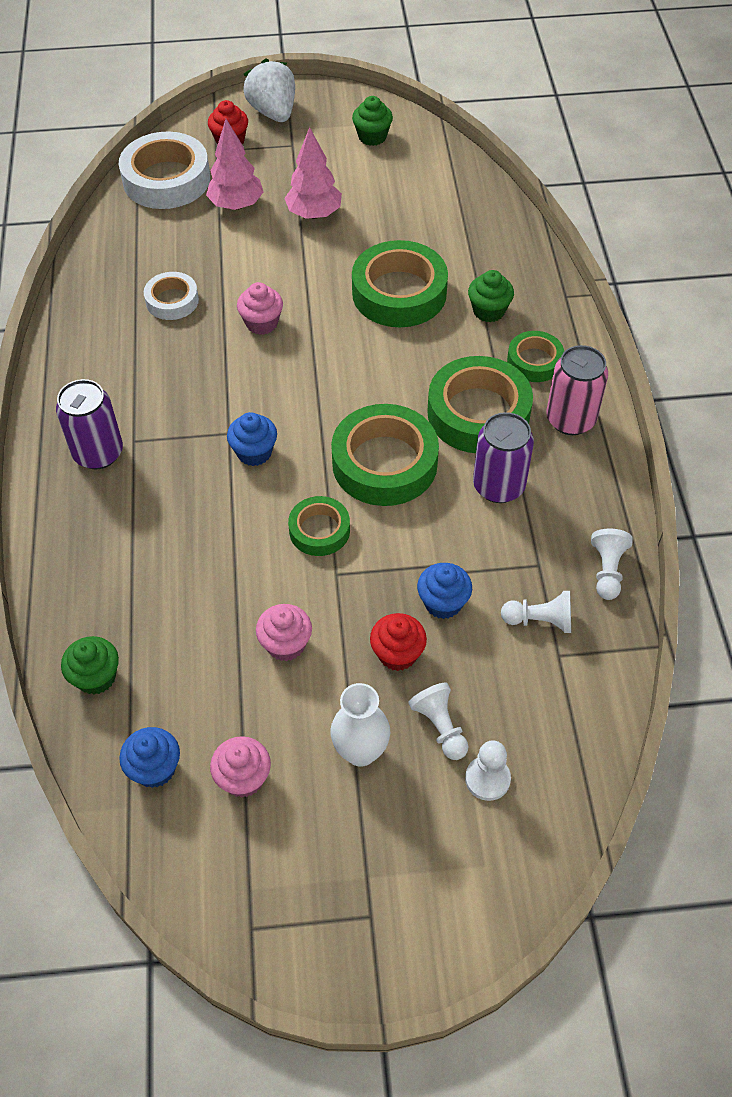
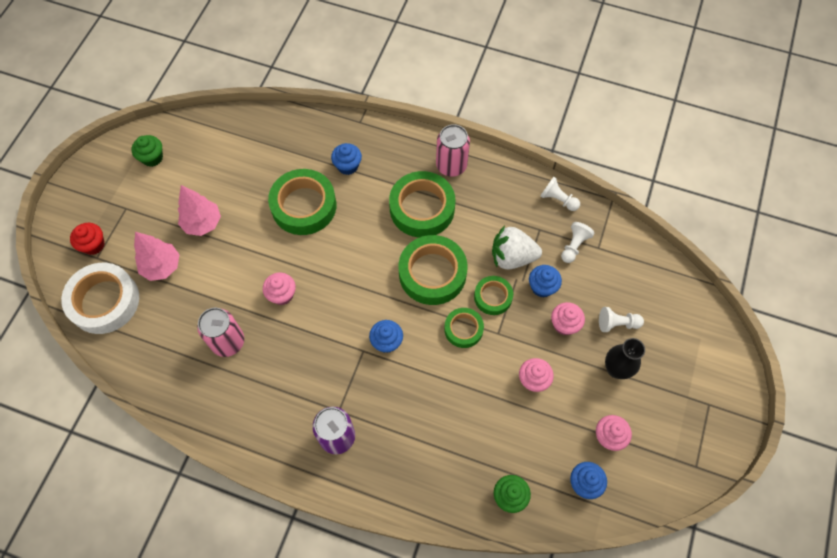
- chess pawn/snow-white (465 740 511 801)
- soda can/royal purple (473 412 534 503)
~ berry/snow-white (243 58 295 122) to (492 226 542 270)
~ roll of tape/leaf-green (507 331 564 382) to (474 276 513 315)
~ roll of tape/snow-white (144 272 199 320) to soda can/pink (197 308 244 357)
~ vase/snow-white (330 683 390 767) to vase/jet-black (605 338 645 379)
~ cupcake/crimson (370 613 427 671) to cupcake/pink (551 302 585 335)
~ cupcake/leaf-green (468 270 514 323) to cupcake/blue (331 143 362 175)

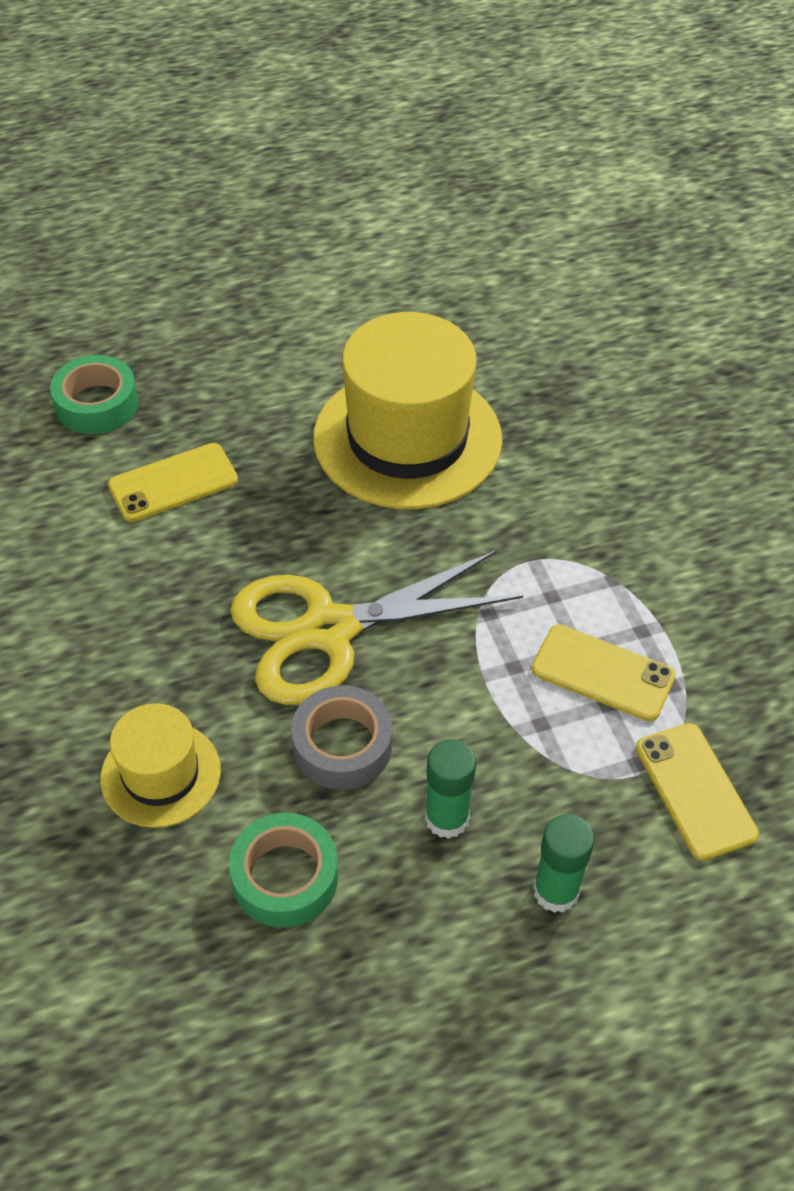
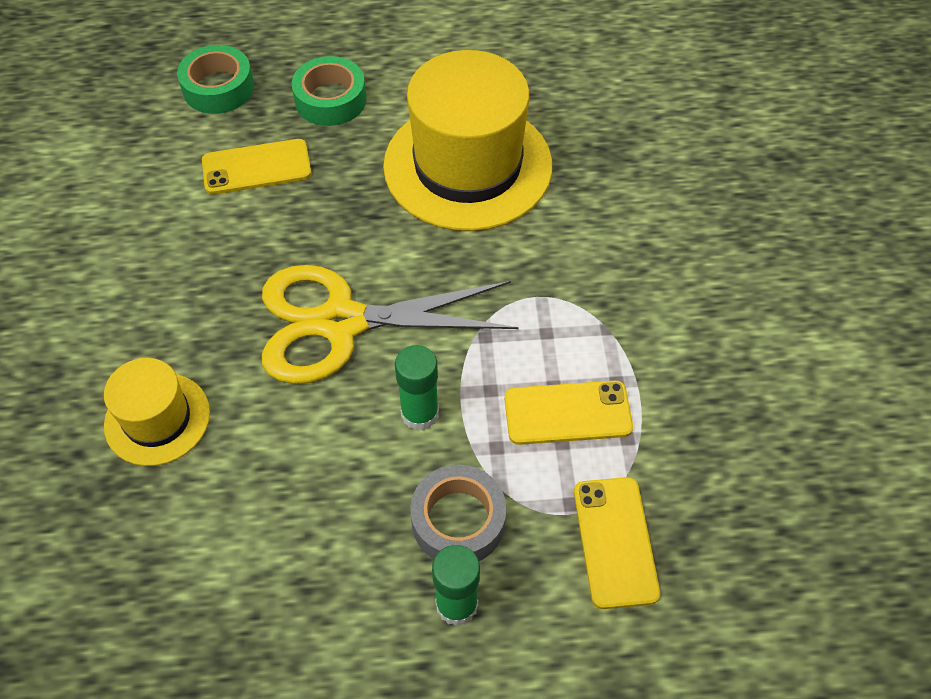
~ roll of tape/leaf-green (229 813 338 927) to (292 56 367 126)
~ roll of tape/ash-grey (291 685 392 790) to (410 464 507 561)
~ glue stick/leaf-green (425 739 476 839) to (395 345 439 431)
~ mobile phone/yellow (532 625 676 721) = (505 381 633 445) 45 degrees counterclockwise

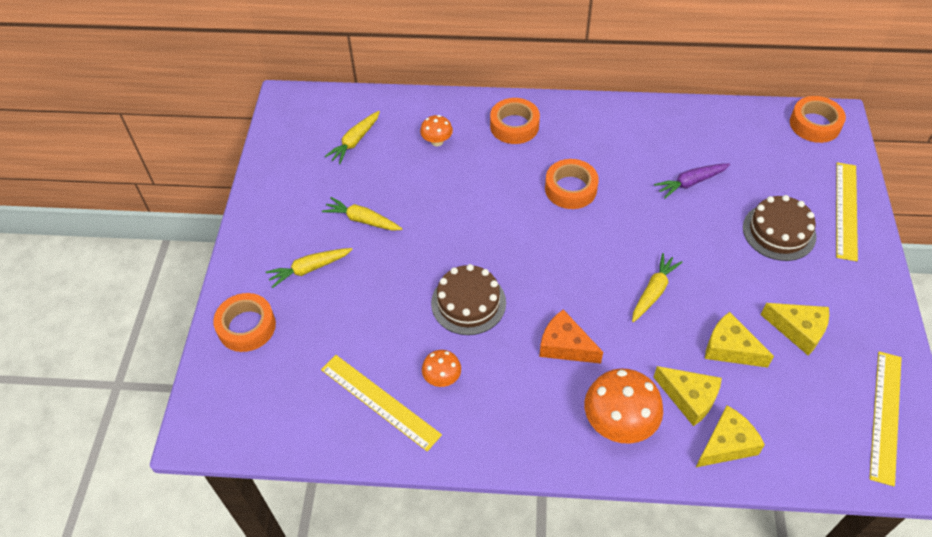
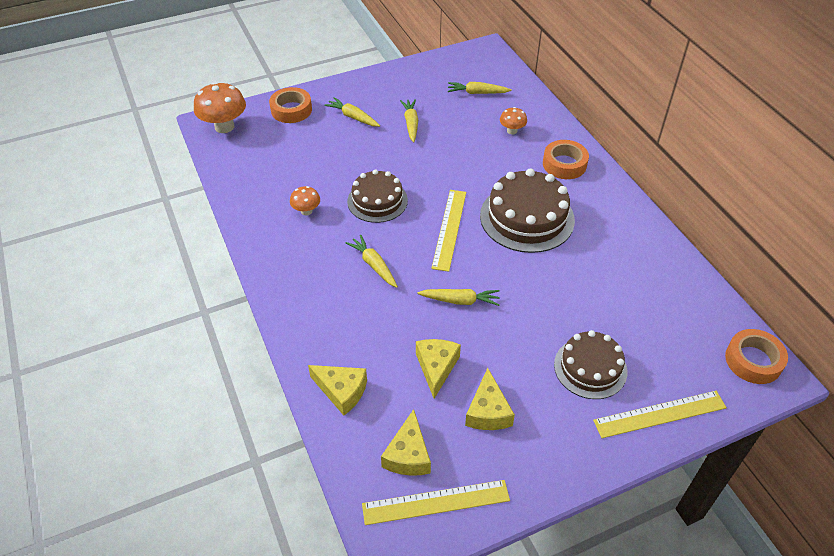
- carrot/royal purple (654 163 730 198)
~ straightedge/yellow (321 355 442 452) to (431 190 466 272)
~ fungus/orange (584 368 663 444) to (194 82 246 133)
~ cheese/yellow (653 366 722 426) to (381 409 431 476)
~ cheese/orange (539 309 603 364) to carrot/yellow (345 235 398 288)
~ roll of tape/orange (545 159 599 209) to cake/dark brown (480 168 575 253)

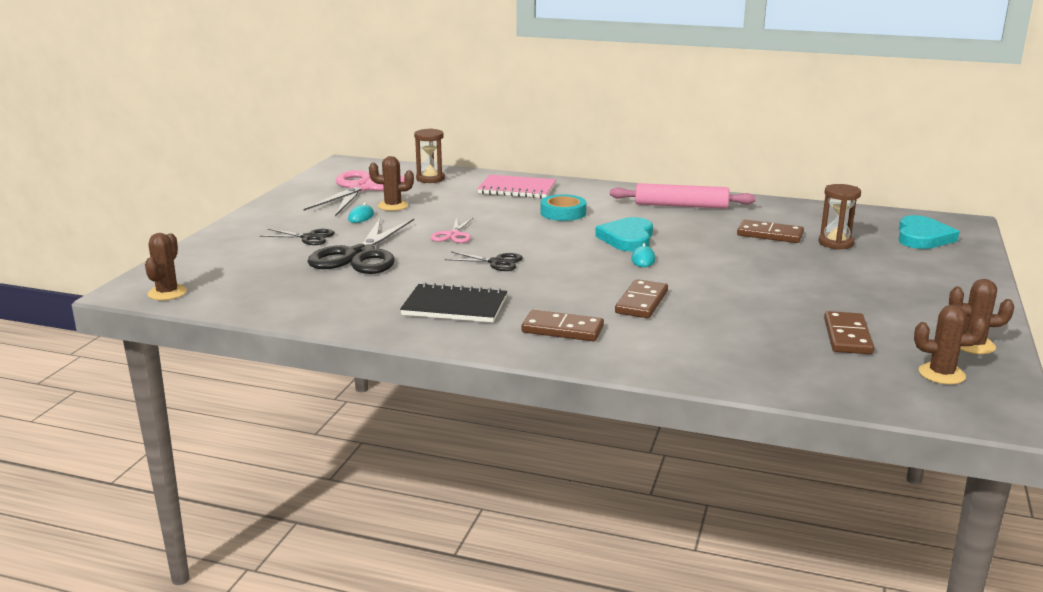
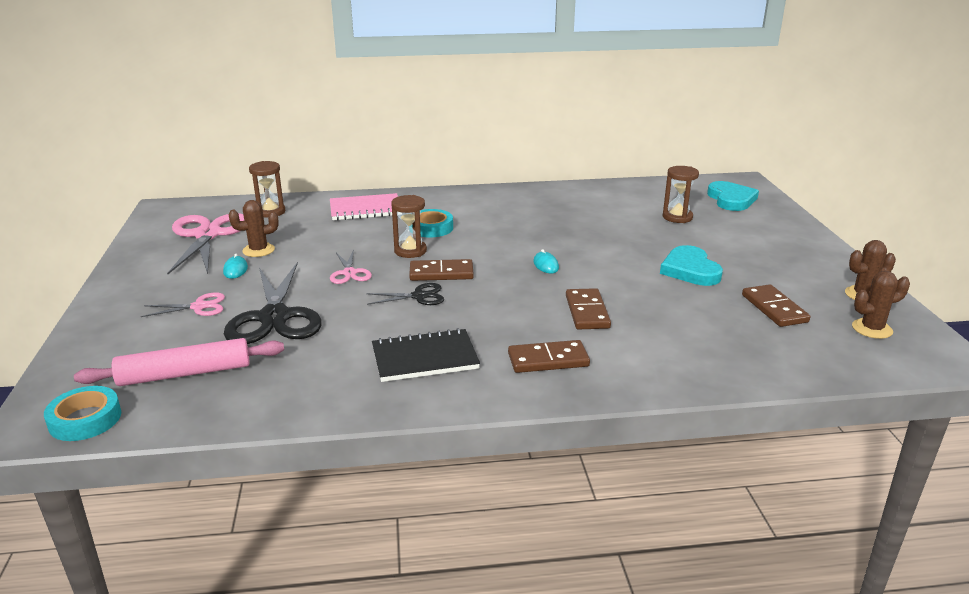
+ sandglass/dark brown (391 195 427 258)
~ heart/aqua (595 217 653 251) to (660 245 723 286)
~ dough roller/pink (610 183 756 209) to (74 338 284 386)
~ domino tile/dark brown (737 220 804 243) to (409 259 474 281)
~ cactus/dark brown (145 233 187 300) to roll of tape/aqua (44 386 121 441)
~ scissors/jet-black (260 229 335 245) to scissors/pink (141 292 225 317)

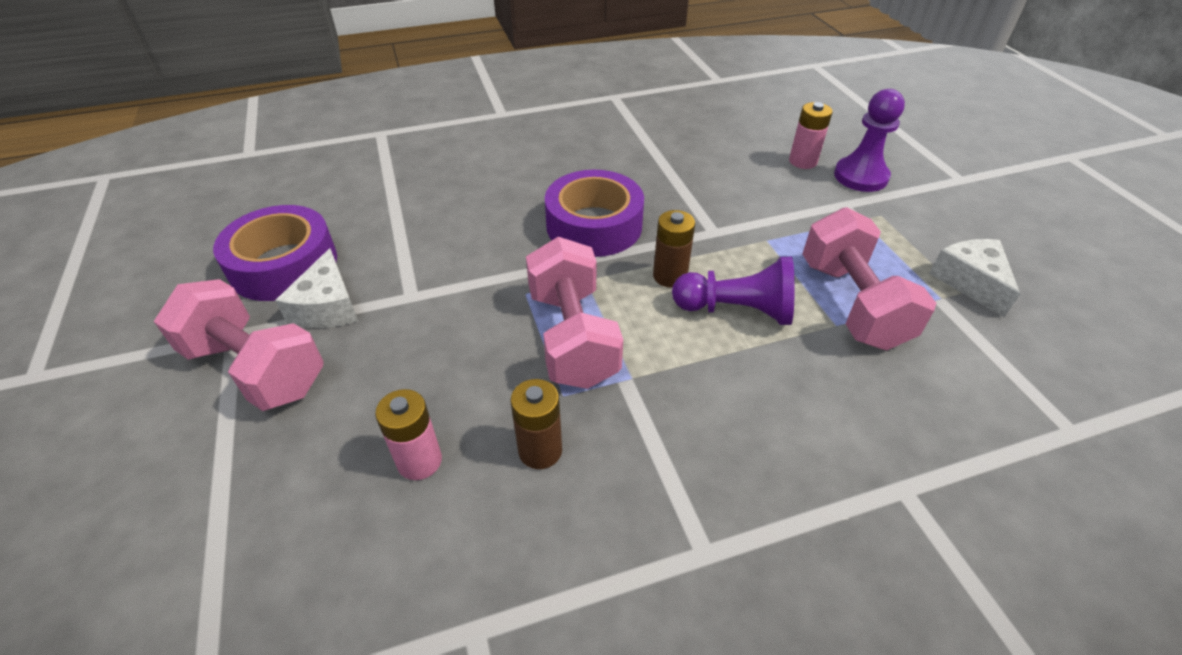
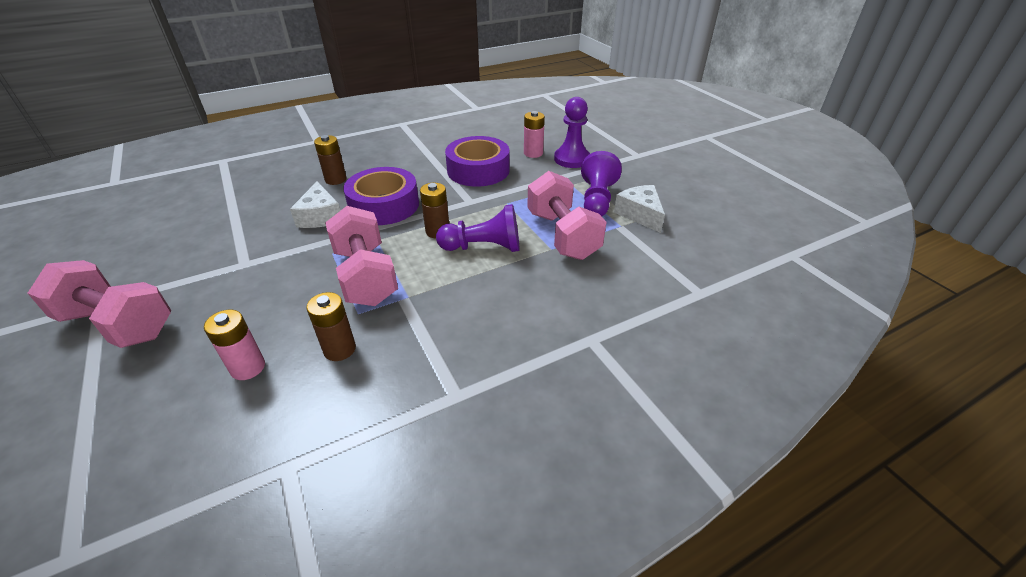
+ AA battery/dark brown (314 135 347 185)
+ chess pawn/royal purple (581 151 622 216)
~ roll of tape/royal purple (213 205 337 301) to (445 136 510 187)
~ cheese/snow-white (275 248 358 328) to (290 181 341 228)

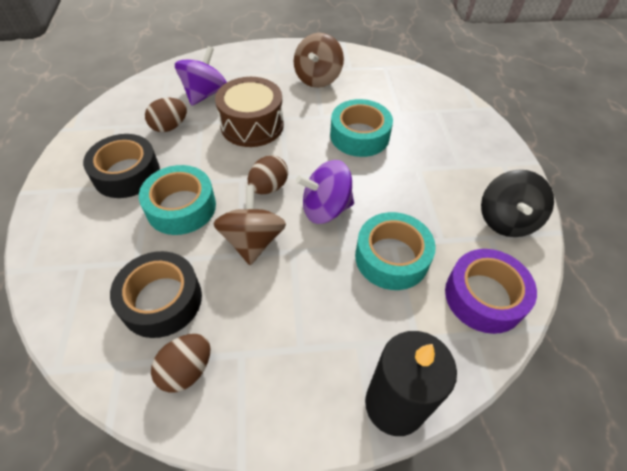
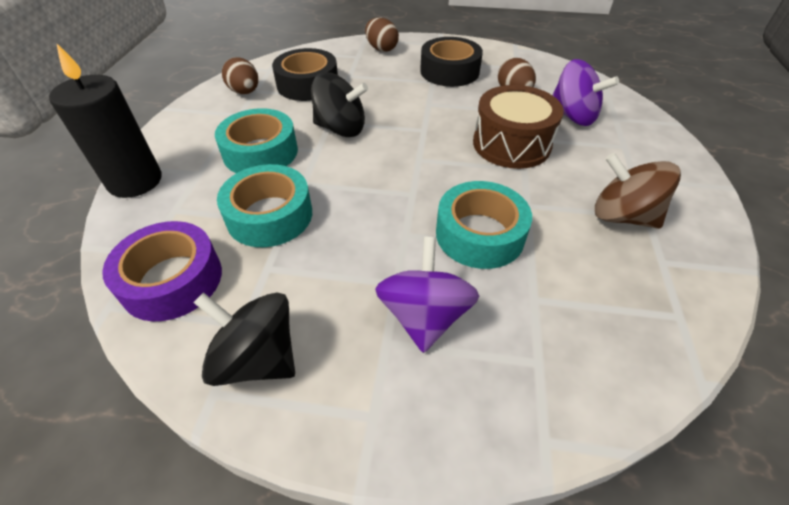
~ roll of tape/aqua (139 165 216 235) to (215 108 298 173)
~ toy egg/dark brown (248 156 288 194) to (365 17 399 52)
~ whirligig/royal purple (296 160 354 224) to (375 237 479 353)
~ whirligig/dark brown (213 185 286 265) to whirligig/jet-black (311 72 368 137)

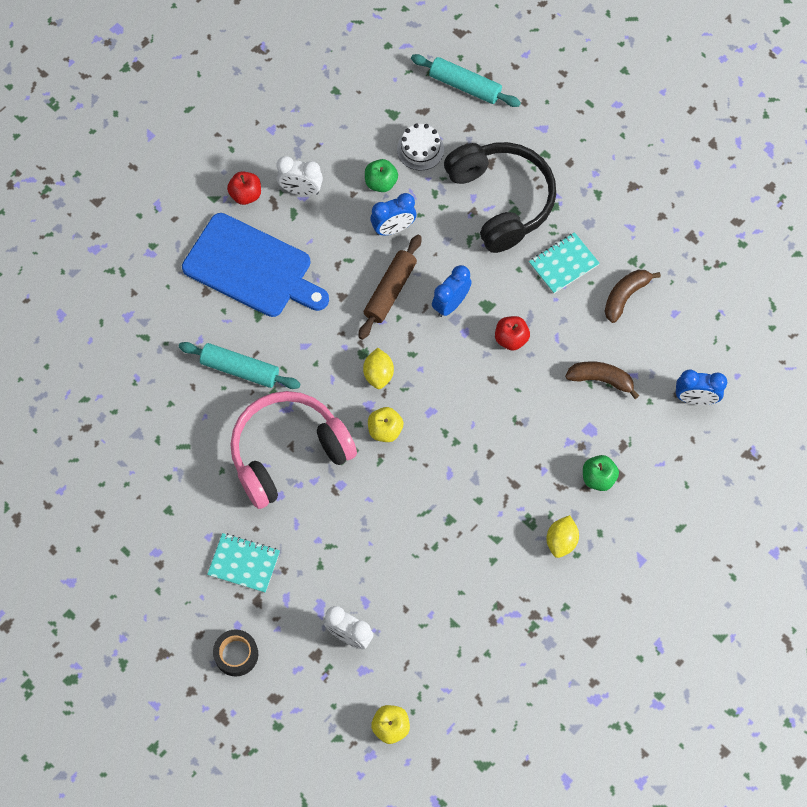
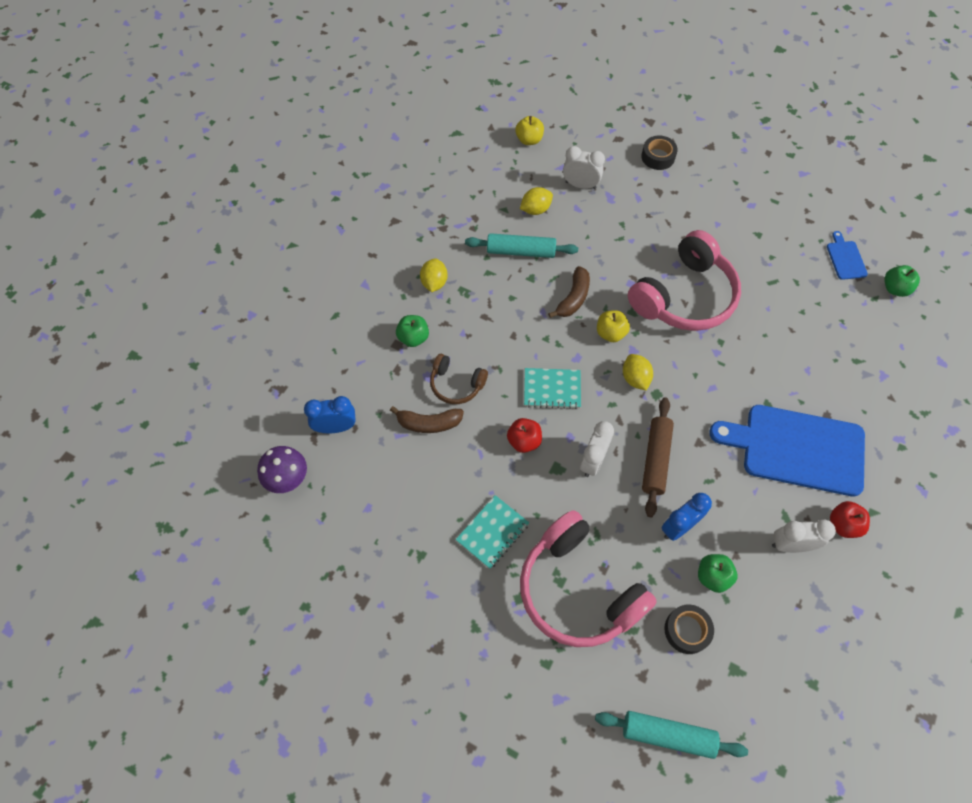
+ fungus/royal purple (257 446 307 493)
+ over-ear headphones/dark brown (430 354 488 404)
+ lemon/yellow (520 187 553 215)
+ bread board/blue (827 231 868 280)
+ apple fruit/leaf-green (884 265 920 297)
~ dough roller/aqua (179 342 300 389) to (465 233 578 258)
~ notebook/aqua (207 533 280 593) to (524 368 581 409)
~ toy banana/dark brown (604 270 661 323) to (548 266 590 318)
~ cake/snow-white (397 123 444 170) to roll of tape/jet-black (664 605 714 654)
~ clock/blue (432 265 472 317) to clock/snow-white (580 421 614 477)
~ over-ear headphones/jet-black (444 142 556 253) to over-ear headphones/pink (520 510 657 647)

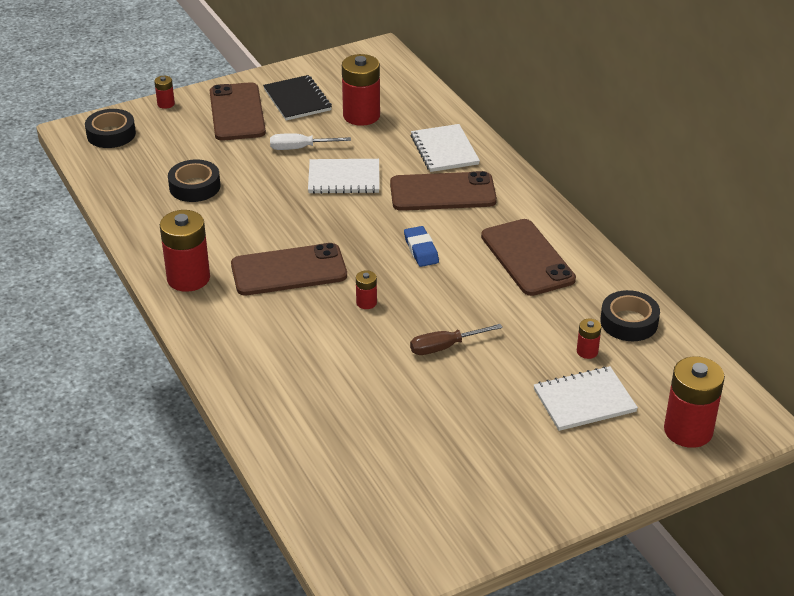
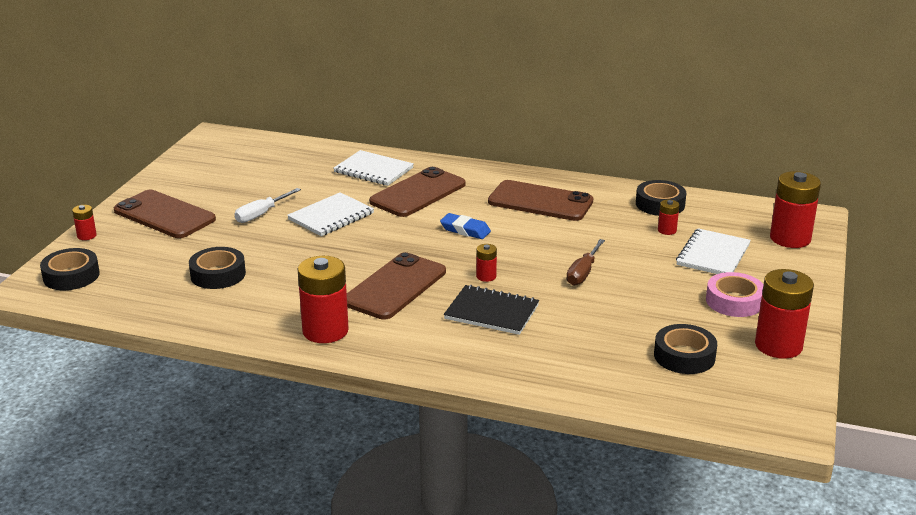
+ roll of tape/jet-black (654 324 717 374)
+ roll of tape/pink (706 272 764 317)
~ notebook/jet-black (263 75 332 121) to (444 285 539 335)
~ AA battery/crimson (342 54 380 126) to (755 269 814 359)

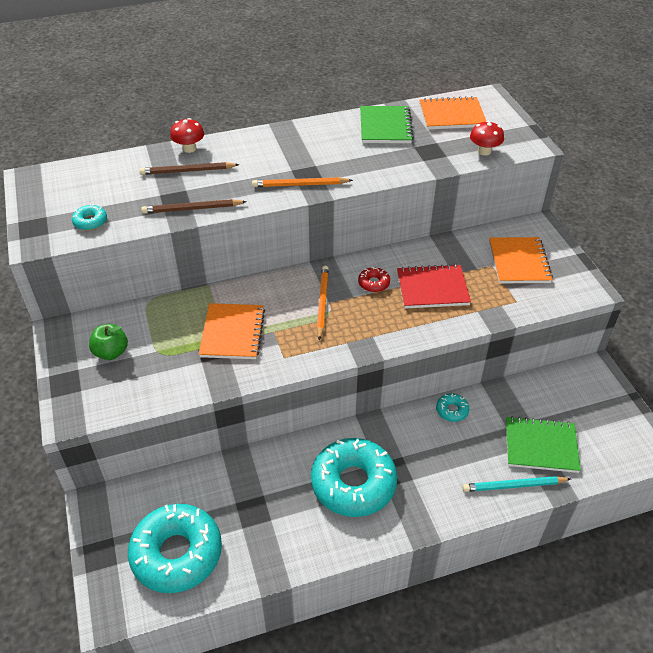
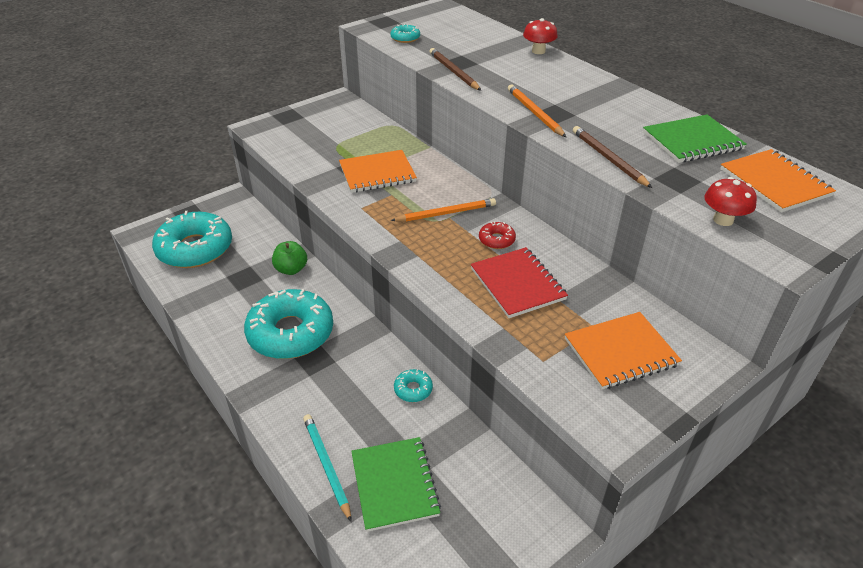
~ apple fruit/leaf-green (89 324 128 360) to (272 241 307 275)
~ lead pencil/dark brown (139 162 239 175) to (573 126 652 188)

